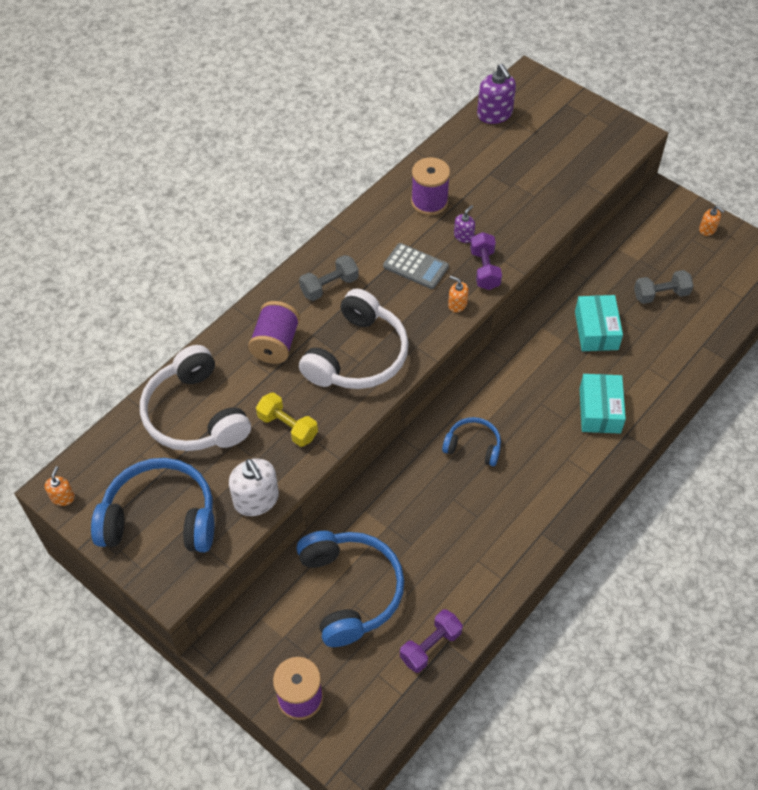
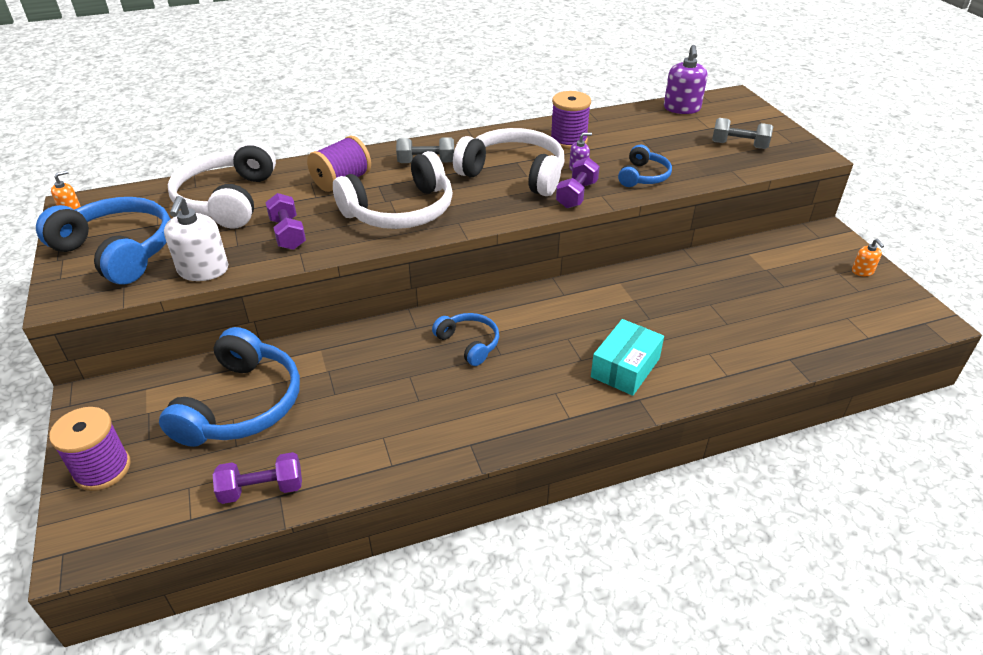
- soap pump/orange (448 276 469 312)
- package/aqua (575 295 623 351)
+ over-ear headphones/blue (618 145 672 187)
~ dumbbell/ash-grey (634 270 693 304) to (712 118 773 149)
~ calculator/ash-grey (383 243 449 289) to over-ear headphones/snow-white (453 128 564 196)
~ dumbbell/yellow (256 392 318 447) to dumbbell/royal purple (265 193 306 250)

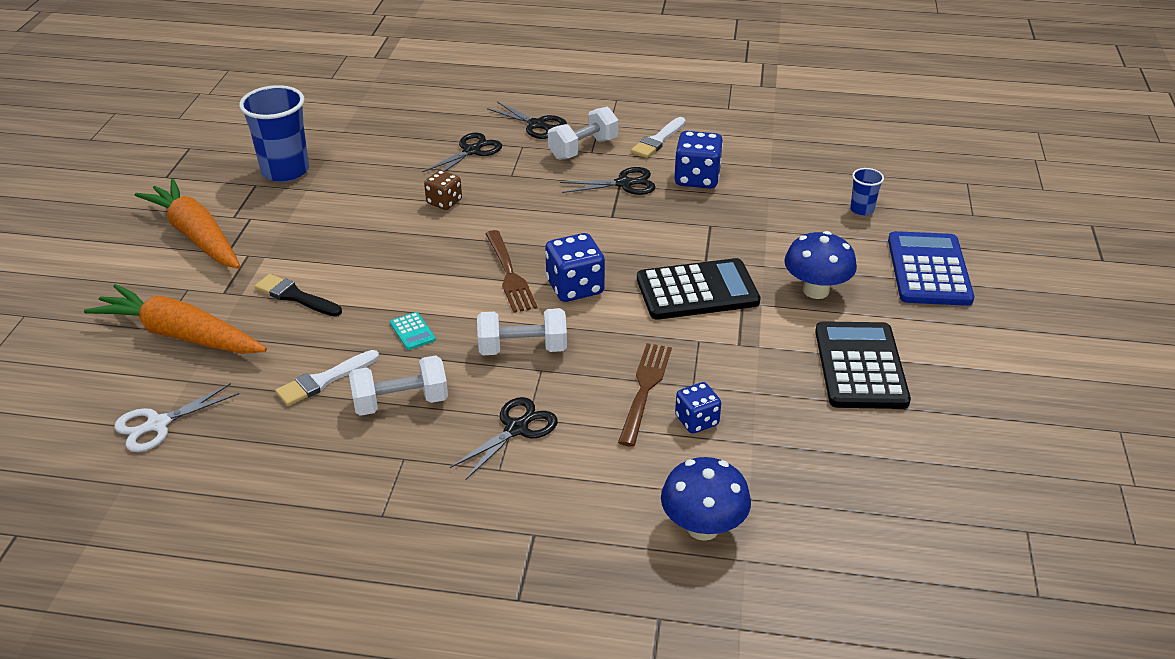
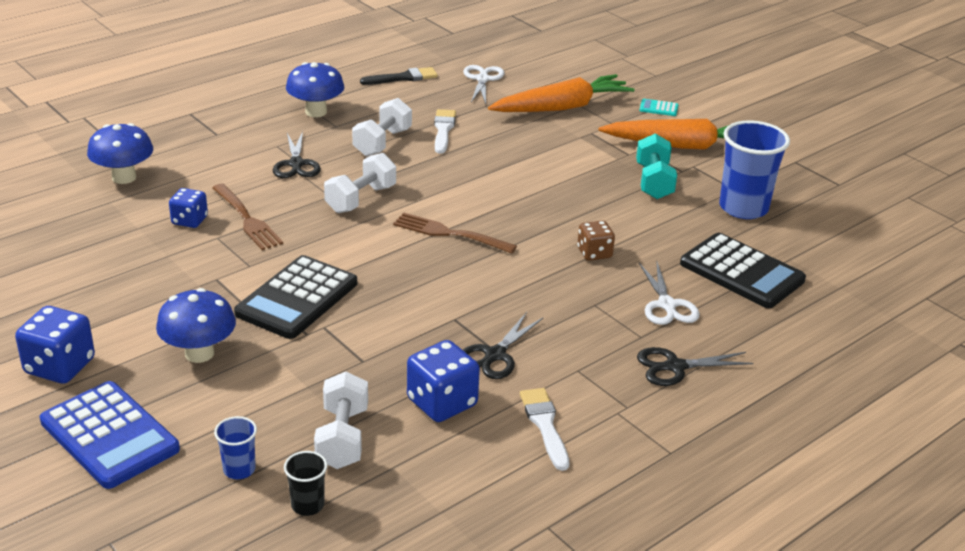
+ tumbler/jet-black (284 451 327 516)
+ fungus/blue (286 62 344 117)
+ dumbbell/aqua (636 133 677 199)
~ brush/jet-black (254 274 342 316) to (360 67 438 85)
~ calculator/aqua (390 312 436 350) to (639 99 679 116)
~ dice/blue (545 233 605 302) to (15 306 95 384)
~ dumbbell/snow-white (548 107 618 160) to (314 372 368 469)
~ calculator/jet-black (815 321 911 409) to (680 233 806 308)
~ scissors/jet-black (422 132 502 172) to scissors/snow-white (639 262 700 325)

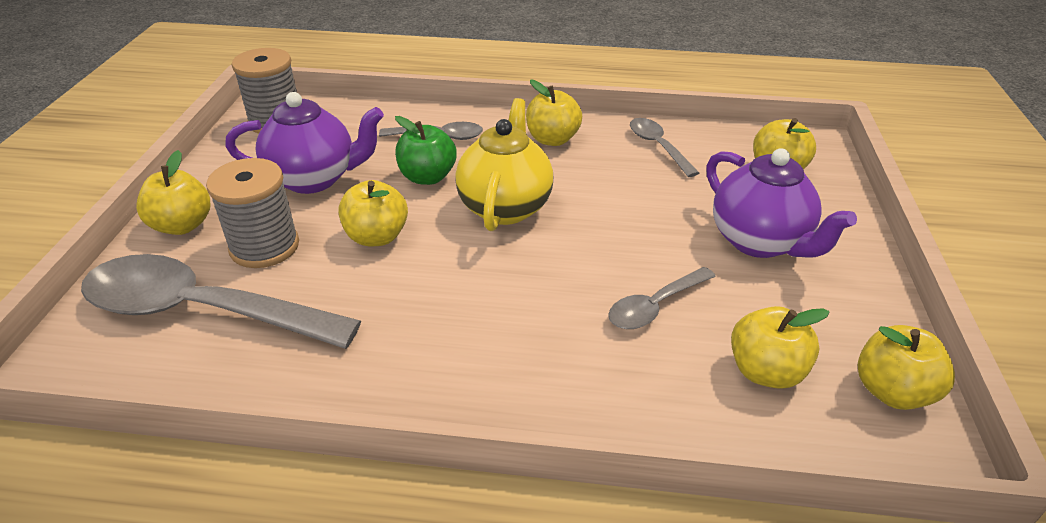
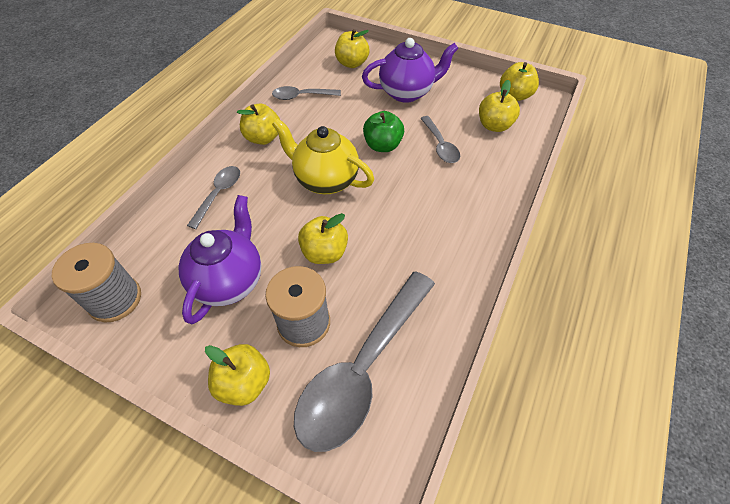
~ apple fruit/leaf-green (395 116 457 185) to (363 111 404 152)

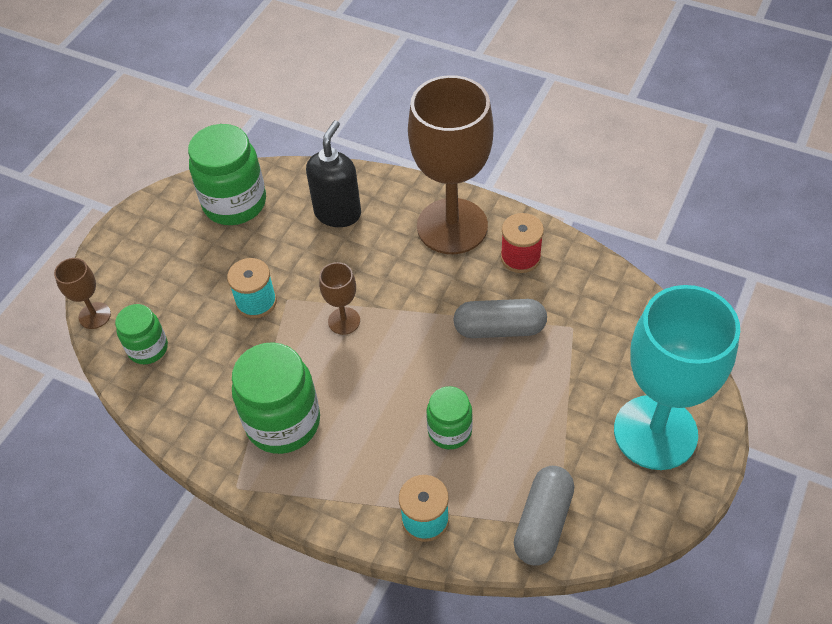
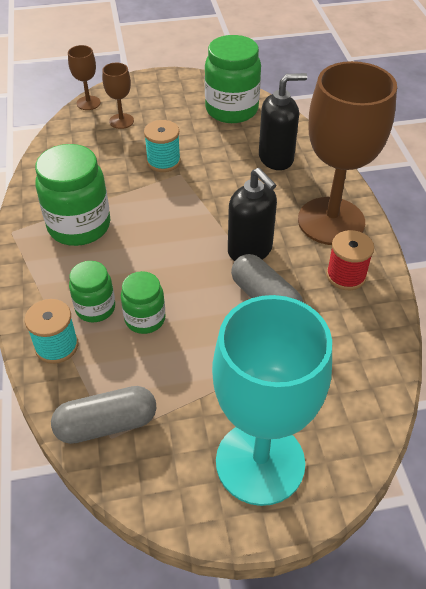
+ soap pump/jet-black (228 168 277 261)
~ jam jar/leaf-green (115 304 168 364) to (69 261 115 322)
~ goblet/dark brown (319 262 360 335) to (102 63 134 129)

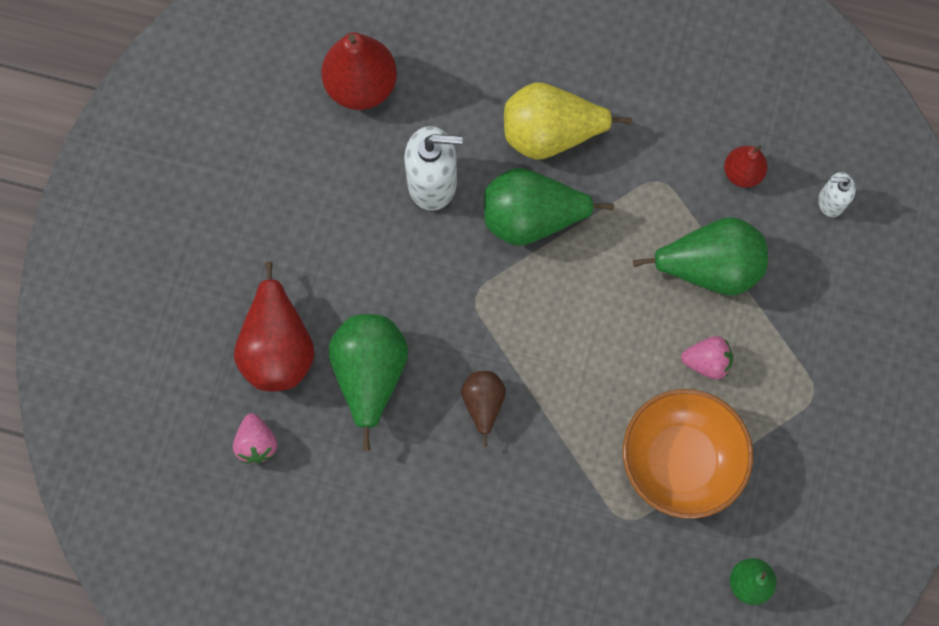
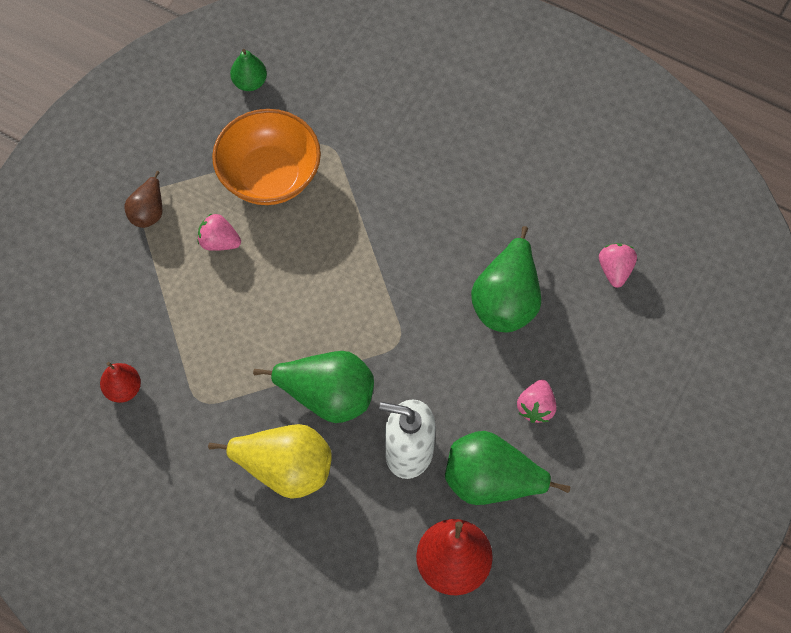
- toy pear/crimson (234 261 315 391)
- soap pump/snow-white (818 172 856 217)
+ berry/pink (517 380 556 423)
~ toy pear/dark brown (461 371 506 447) to (124 171 162 228)
~ toy pear/leaf-green (633 217 768 295) to (445 431 570 505)

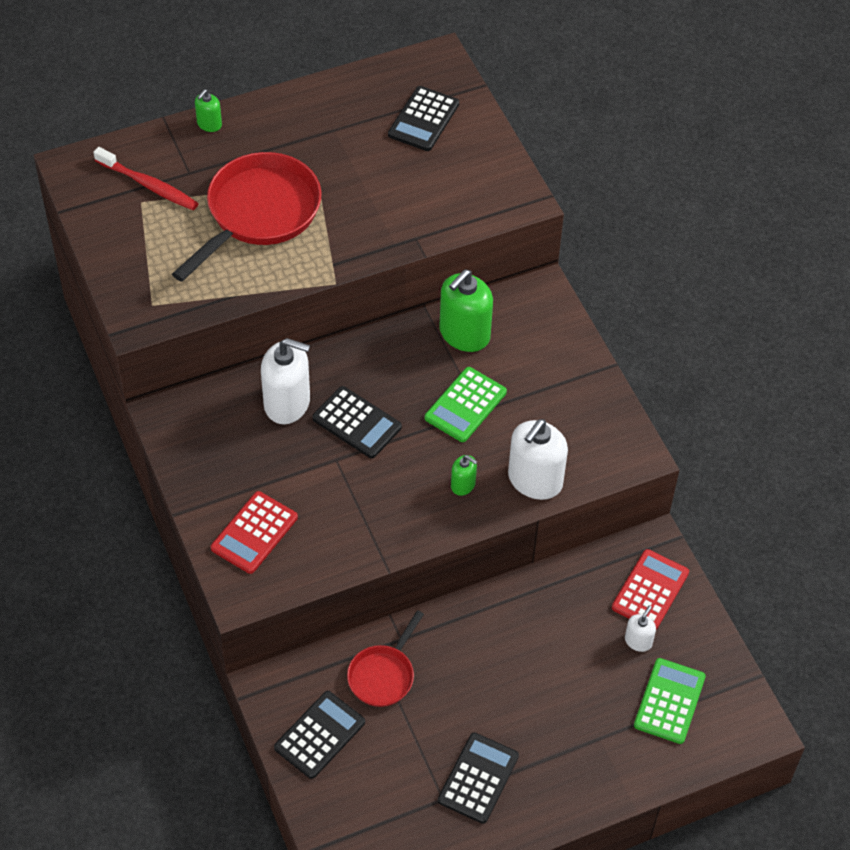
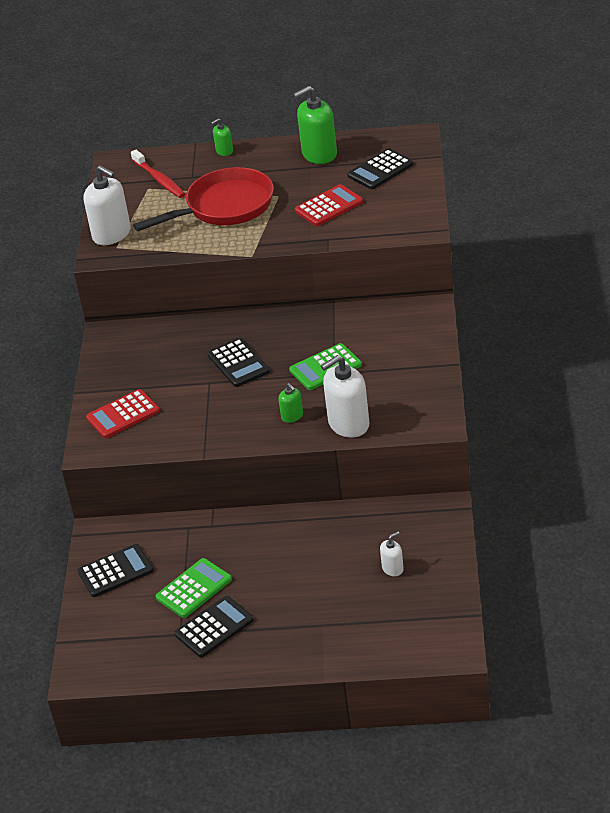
- skillet/crimson (347 610 424 707)
~ soap pump/snow-white (261 338 310 424) to (83 165 131 245)
~ soap pump/leaf-green (439 270 493 352) to (293 86 337 164)
~ calculator/crimson (612 549 689 630) to (295 184 363 226)
~ calculator/leaf-green (634 658 706 744) to (156 558 232 618)

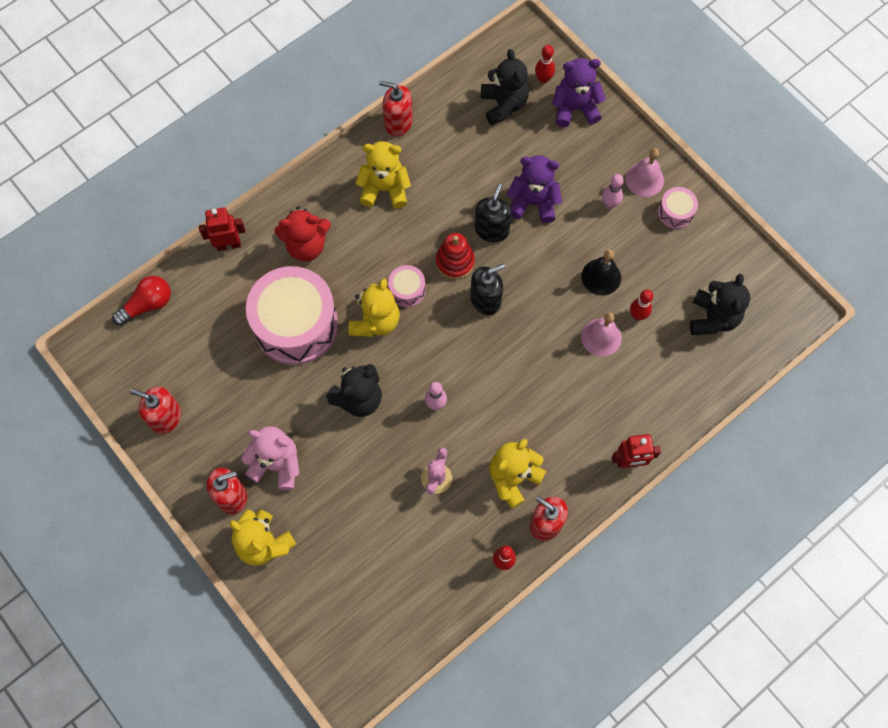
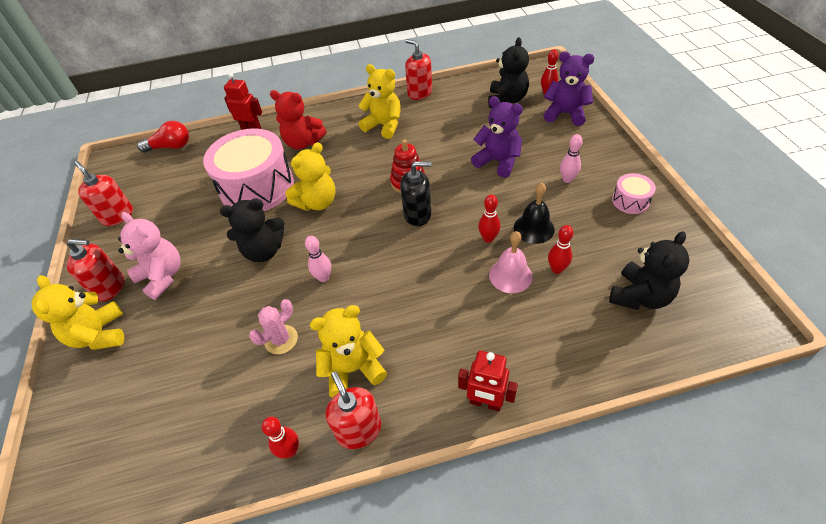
- toy drum/pink (388 265 426 307)
- soap pump/jet-black (475 184 512 243)
- bell/pink (625 148 664 197)
+ bowling pin/crimson (478 194 500 243)

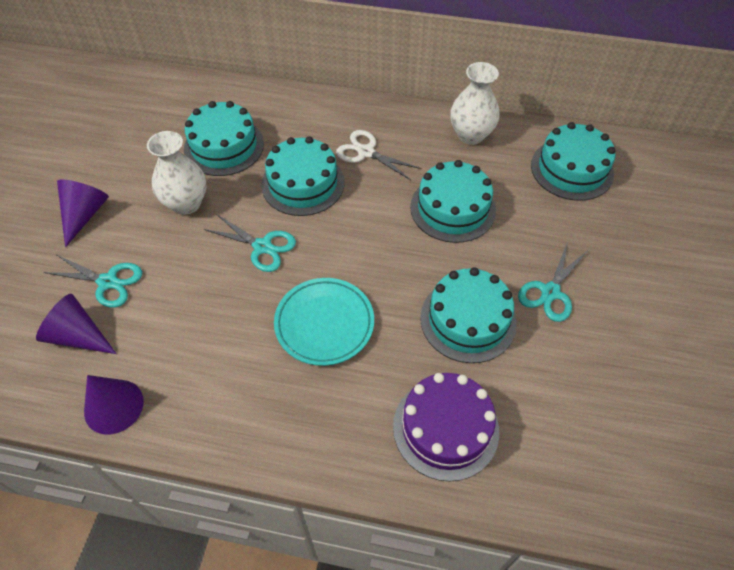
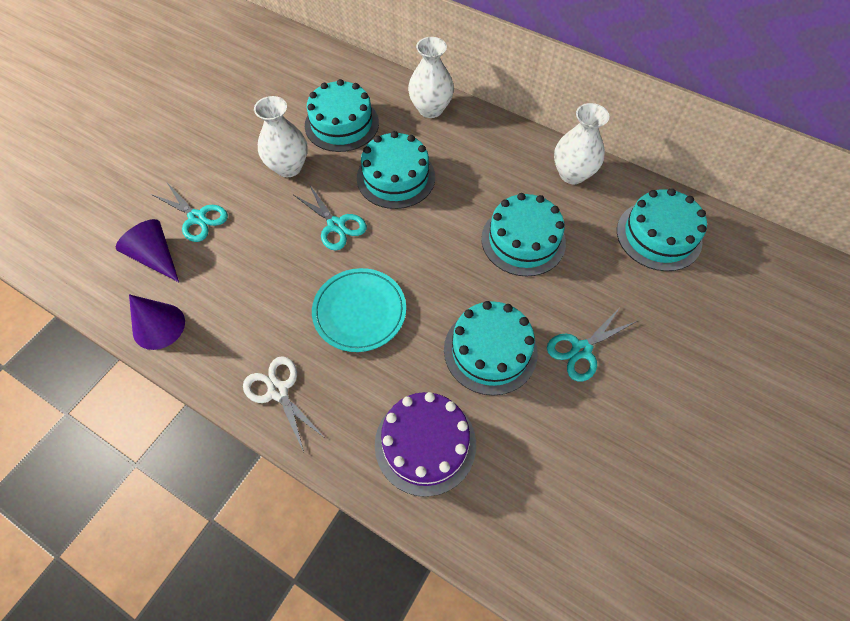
- cone shape/royal purple (57 180 109 248)
+ vase/snow-white (408 37 454 118)
~ scissors/snow-white (336 130 421 180) to (243 356 326 452)

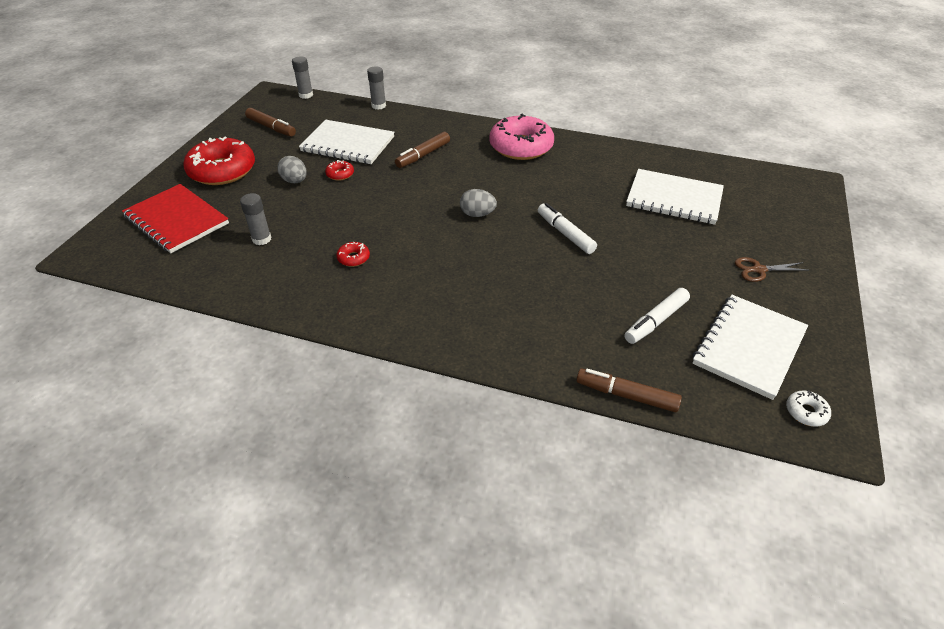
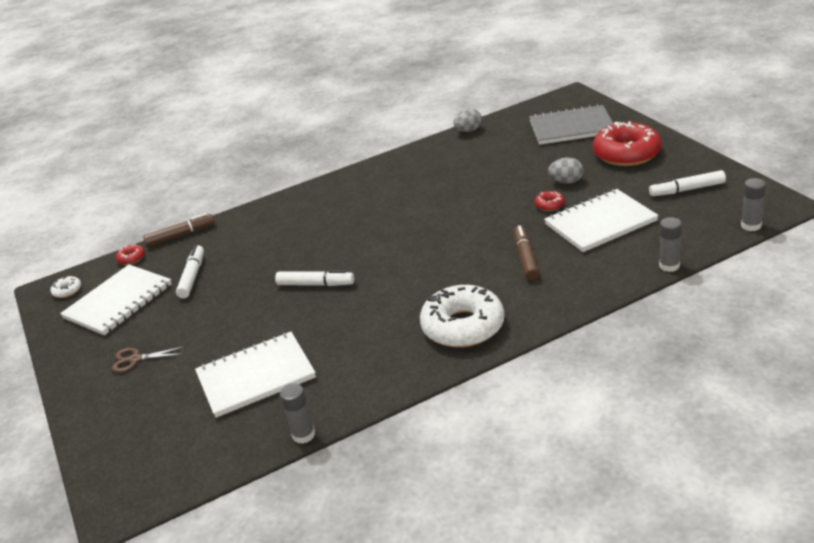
~ glue stick/ash-grey (240 193 272 245) to (280 383 315 444)
~ donut/crimson (336 242 370 267) to (116 244 145 265)
~ toy egg/ash-grey (460 189 497 217) to (453 108 482 132)
~ notebook/crimson (122 184 229 253) to notebook/ash-grey (529 104 614 145)
~ marker/dark brown (245 108 296 137) to marker/snow-white (649 170 726 196)
~ donut/pink (489 114 554 160) to donut/snow-white (420 285 504 348)
~ notebook/snow-white (692 295 808 400) = (60 265 172 335) 45 degrees clockwise
~ scissors/dark brown (735 257 807 282) = (112 347 183 373) 135 degrees counterclockwise

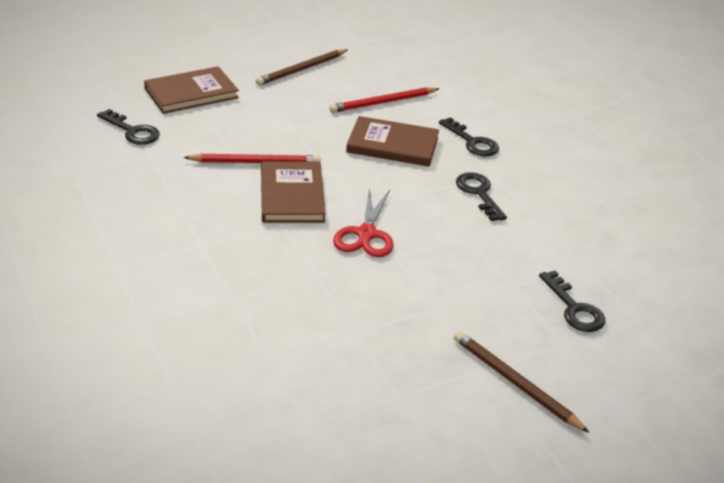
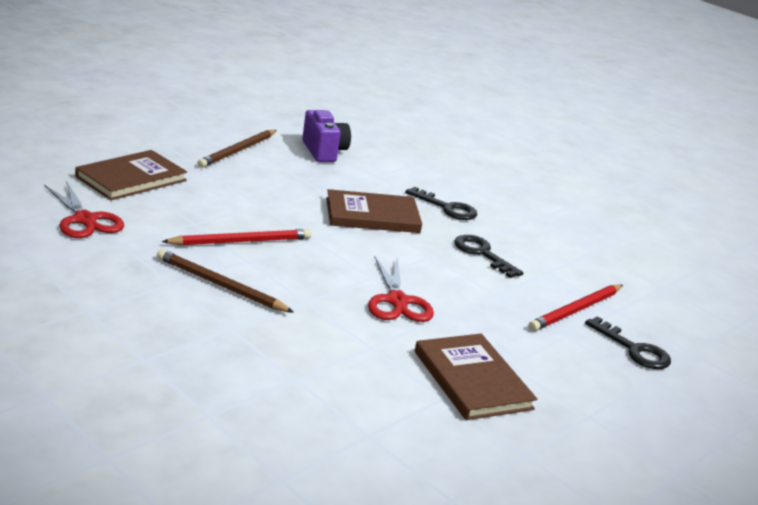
+ photo camera/royal purple (302 110 351 162)
~ book/dark brown (261 161 326 223) to (415 334 537 420)
~ lead pencil/crimson (329 87 440 113) to (528 284 623 331)
~ lead pencil/dark brown (454 331 589 433) to (157 249 294 313)
~ door key/jet-black (97 109 160 145) to scissors/crimson (45 181 124 238)

